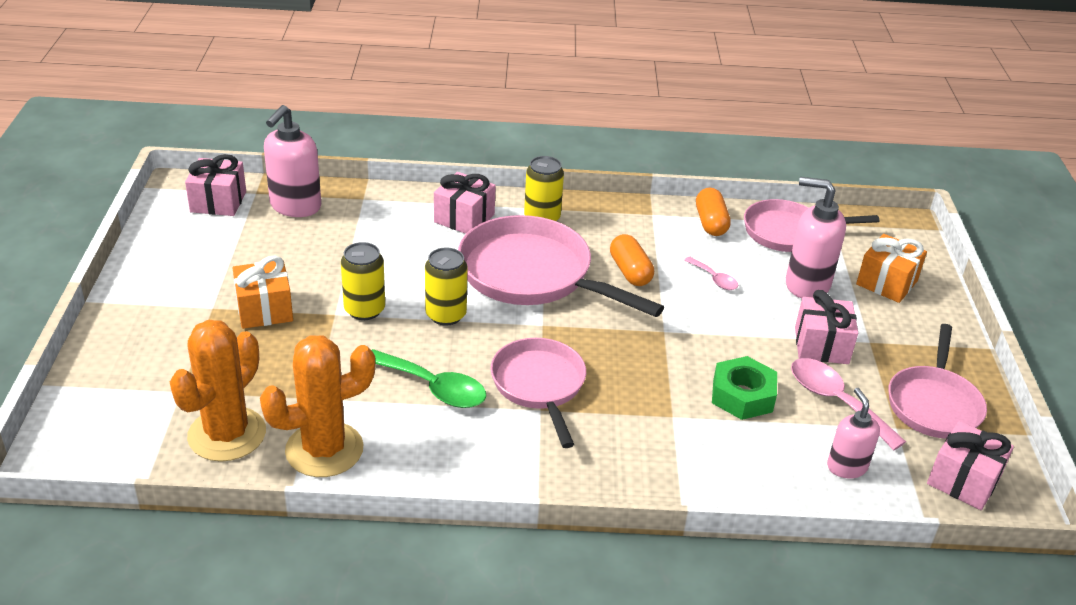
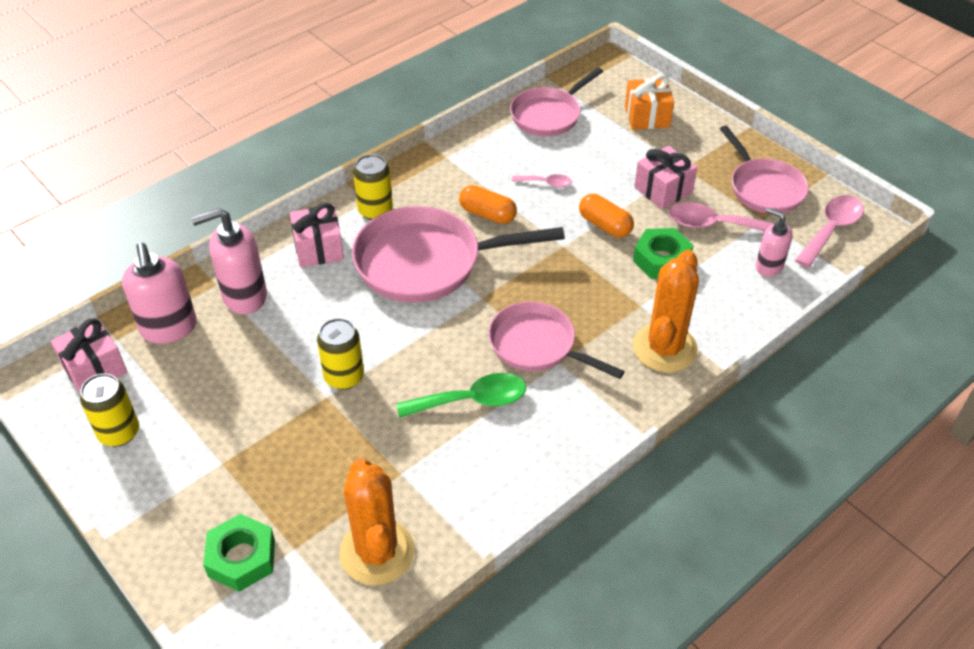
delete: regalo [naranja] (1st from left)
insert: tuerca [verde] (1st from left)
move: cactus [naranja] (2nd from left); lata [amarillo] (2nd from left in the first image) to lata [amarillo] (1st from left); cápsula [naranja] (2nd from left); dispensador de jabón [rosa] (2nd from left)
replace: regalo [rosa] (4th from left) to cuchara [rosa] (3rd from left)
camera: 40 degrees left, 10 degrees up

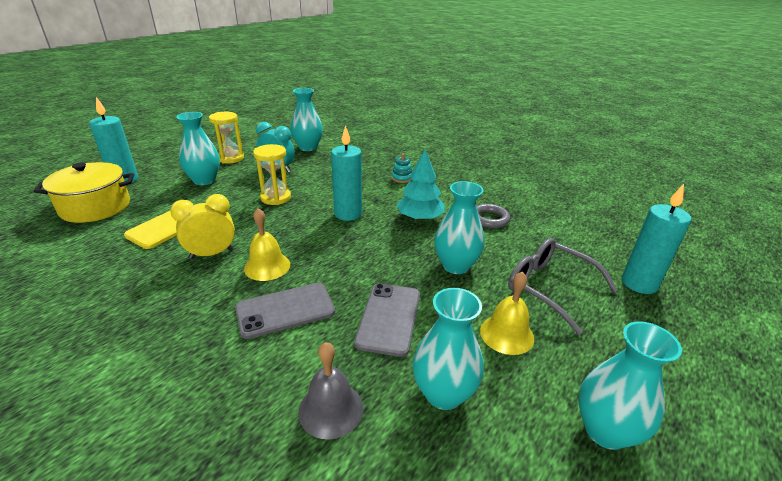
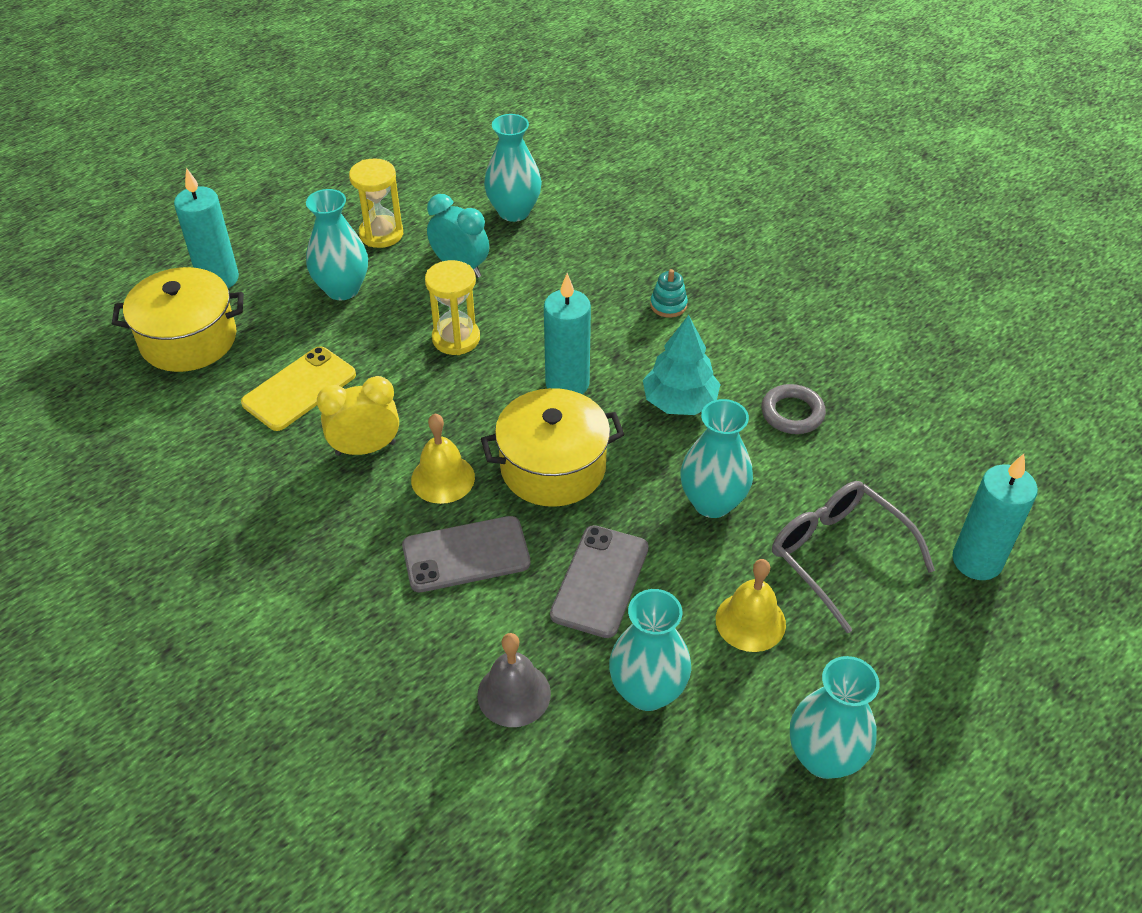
insert: olla [amarillo] (2nd from left)
camera: 10 degrees right, 15 degrees up

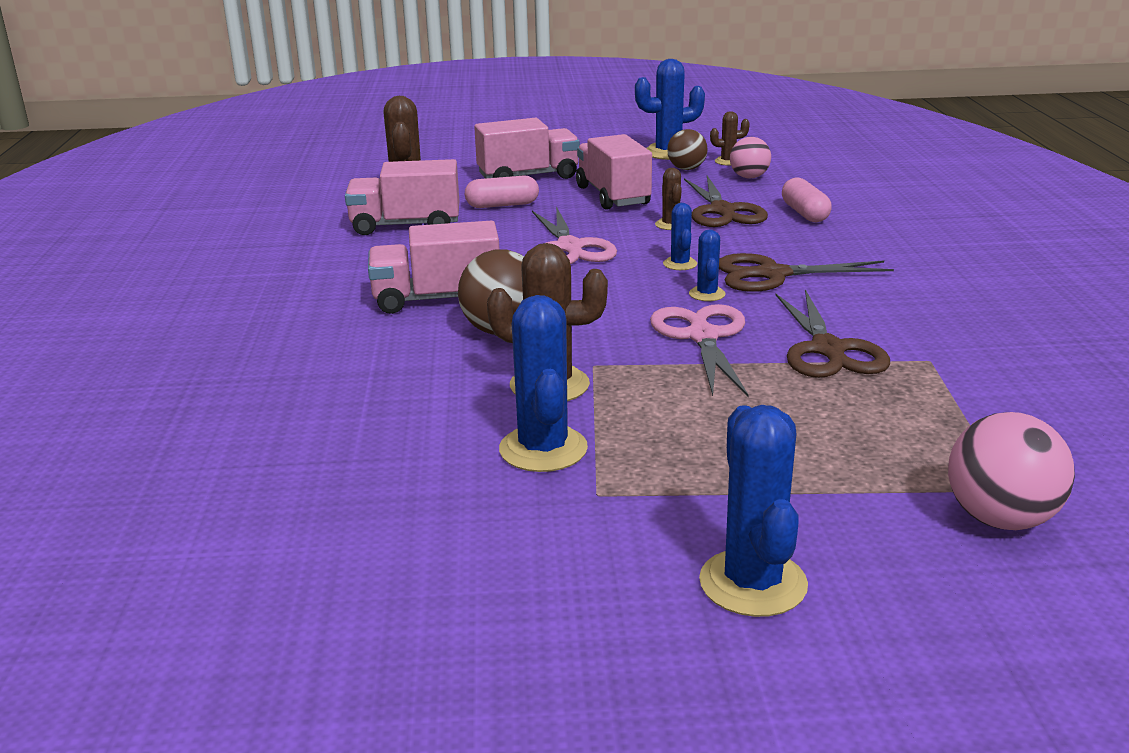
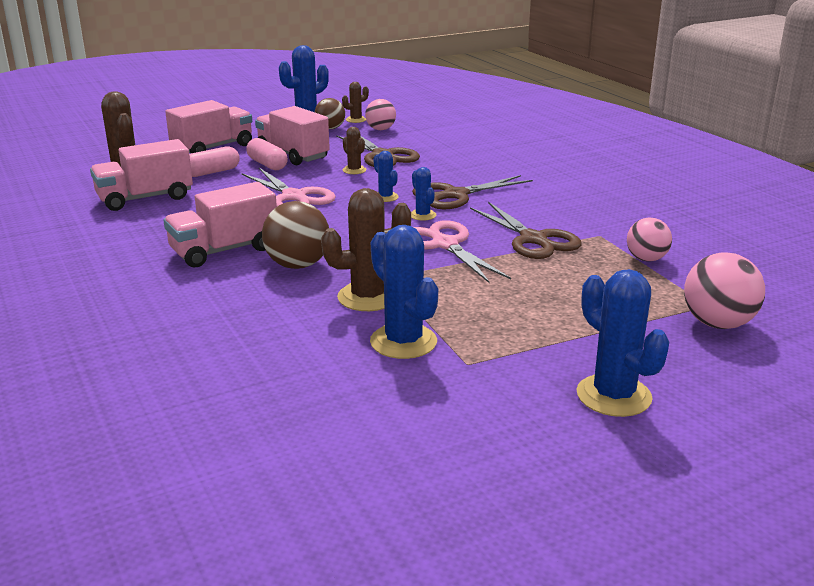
insert: pelota [rosa] (2nd from left)
move: cápsula [rosa] (2nd from left)
camera: 25 degrees left, 0 degrees up

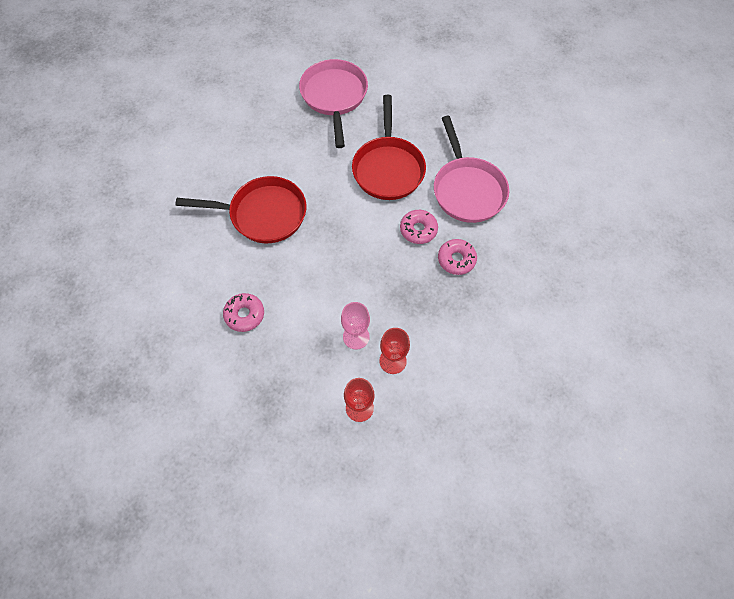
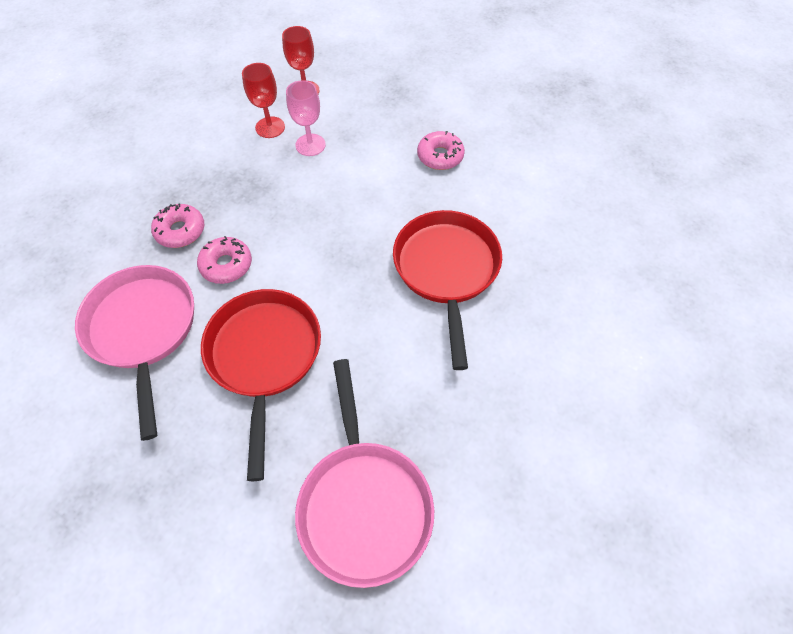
rotate: sartén [rojo] (1st from left in the first image) 90 degrees clockwise
camera: 175 degrees right, 5 degrees down

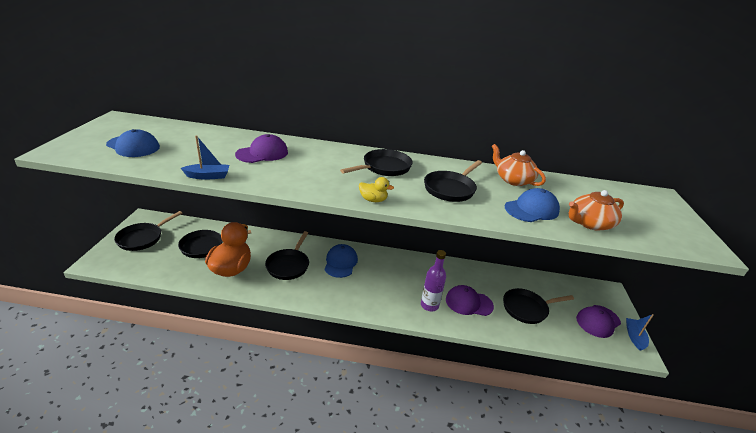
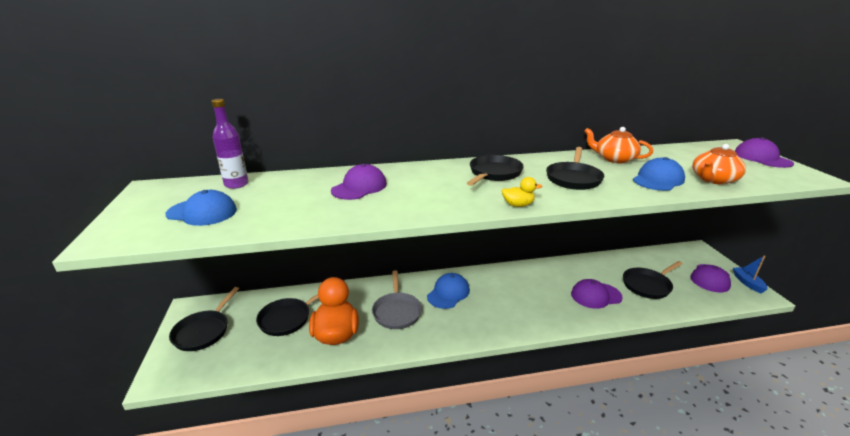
delete: barco [azul] (1st from left)
insert: gorra [morado] (4th from left)
move: botella [morado]
recolor: sartén [negro] (3rd from left) to sartén [gris]
rotate: gorra [azul] (2nd from left) 45 degrees clockwise
camera: 15 degrees left, 5 degrees down

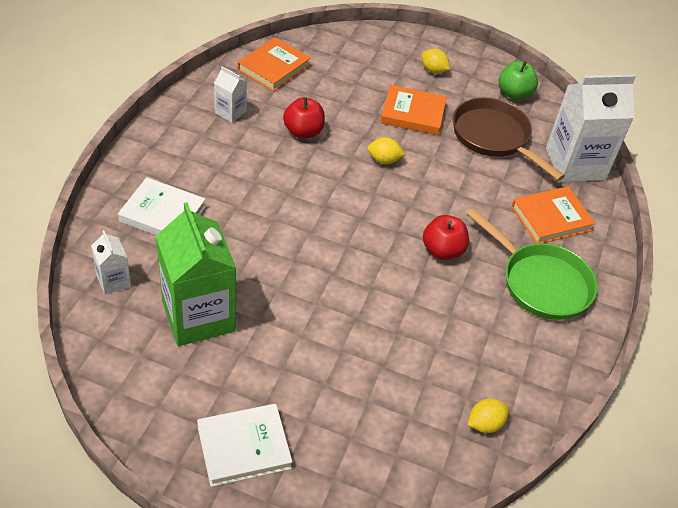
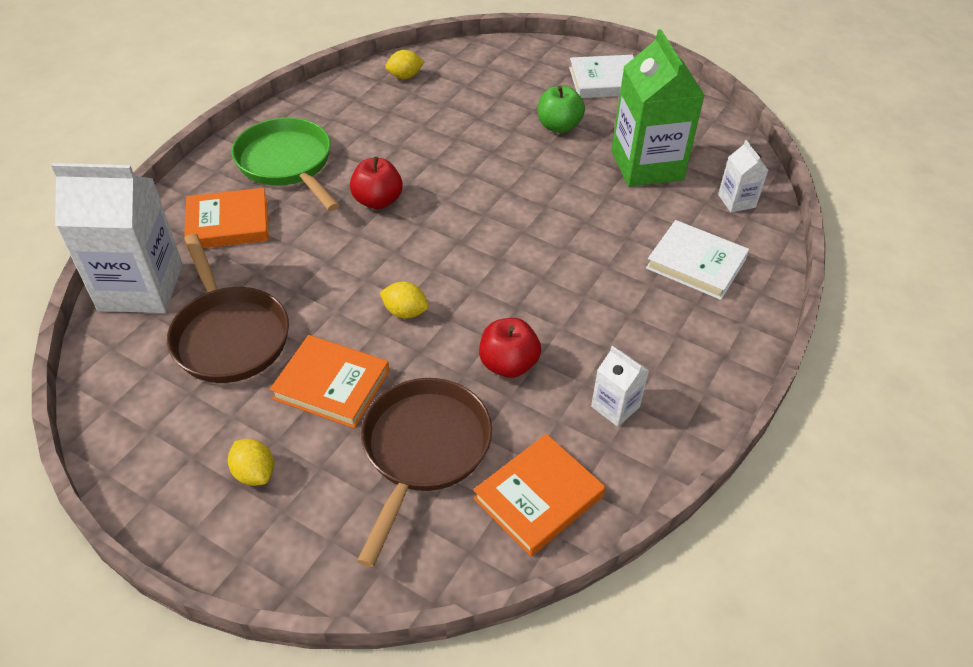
insert: sartén [marrón] (2nd from left)
move: manzana [verde]
camera: 165 degrees left, 0 degrees up

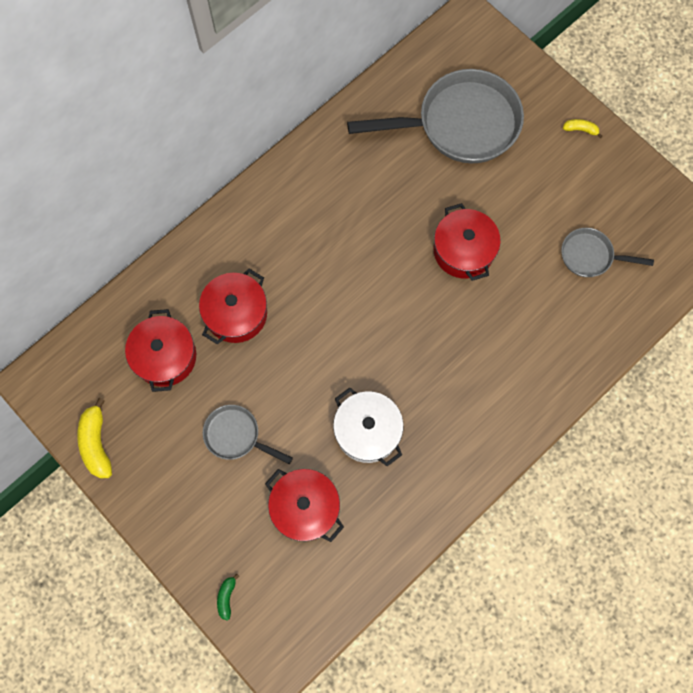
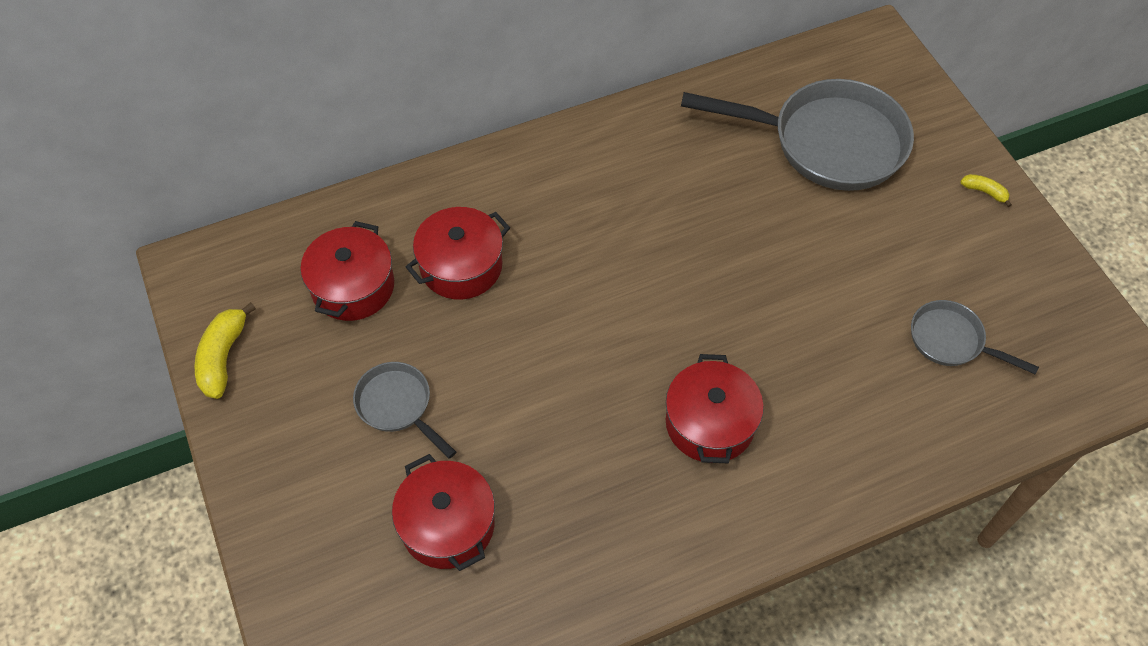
delete: plátano [verde]; olla [blanco]
move: olla [rojo] (4th from left)
camera: 20 degrees right, 15 degrees down

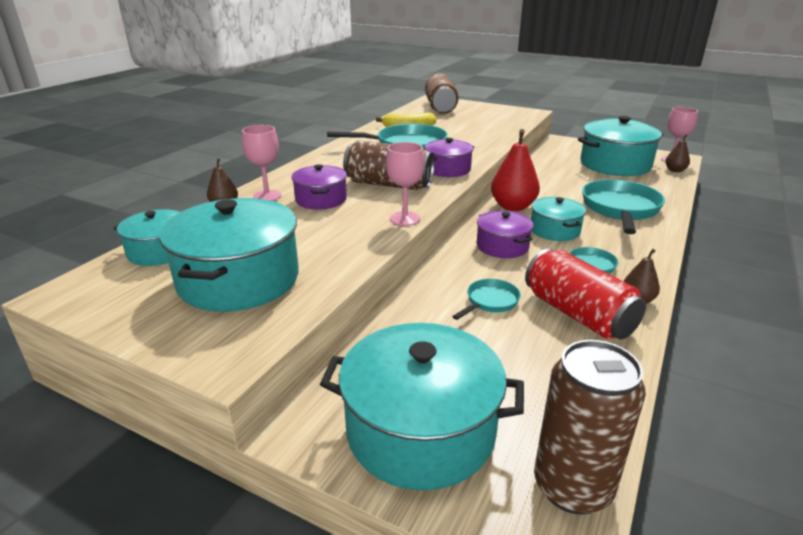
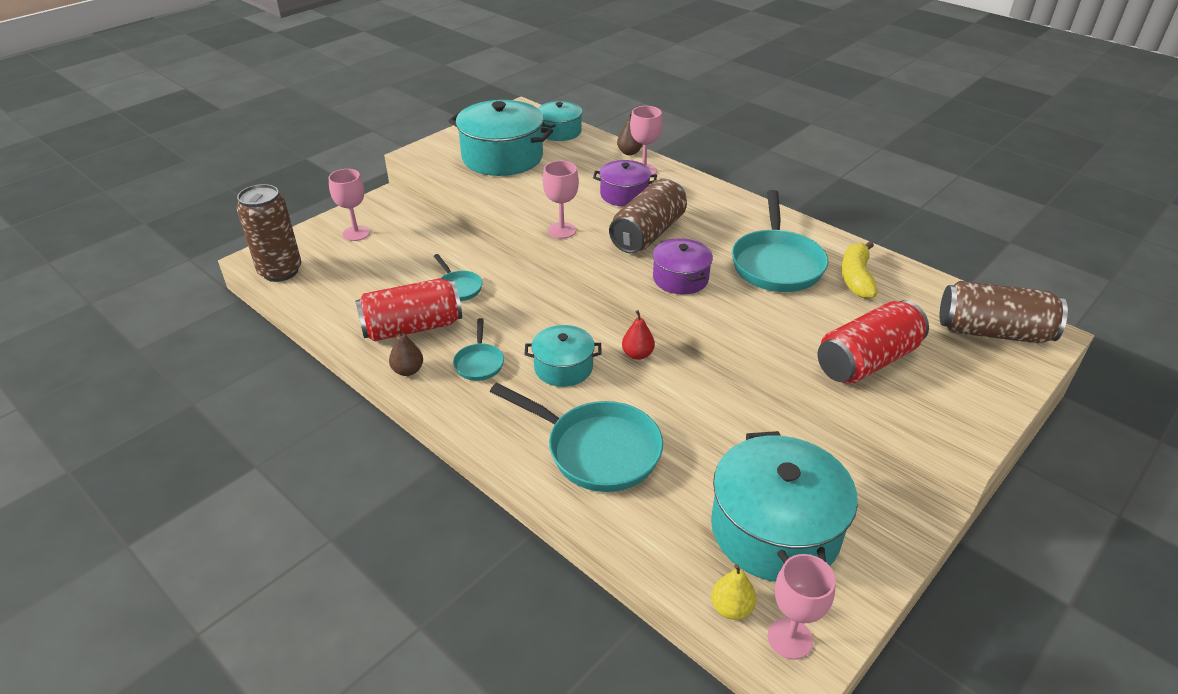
delete: olla [morado] (3rd from left)
insert: lata [rojo] (2nd from left)
replace: olla [turquesa] (3rd from left) to copa [rosa] (1st from left)
recolor: pera [marrón] (3rd from left) to pera [amarillo]
resize: pera [rojo] x0.55
camera: 105 degrees right, 10 degrees up

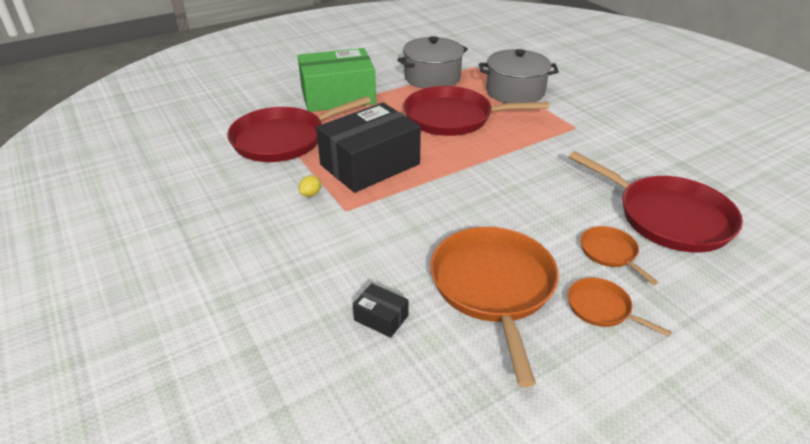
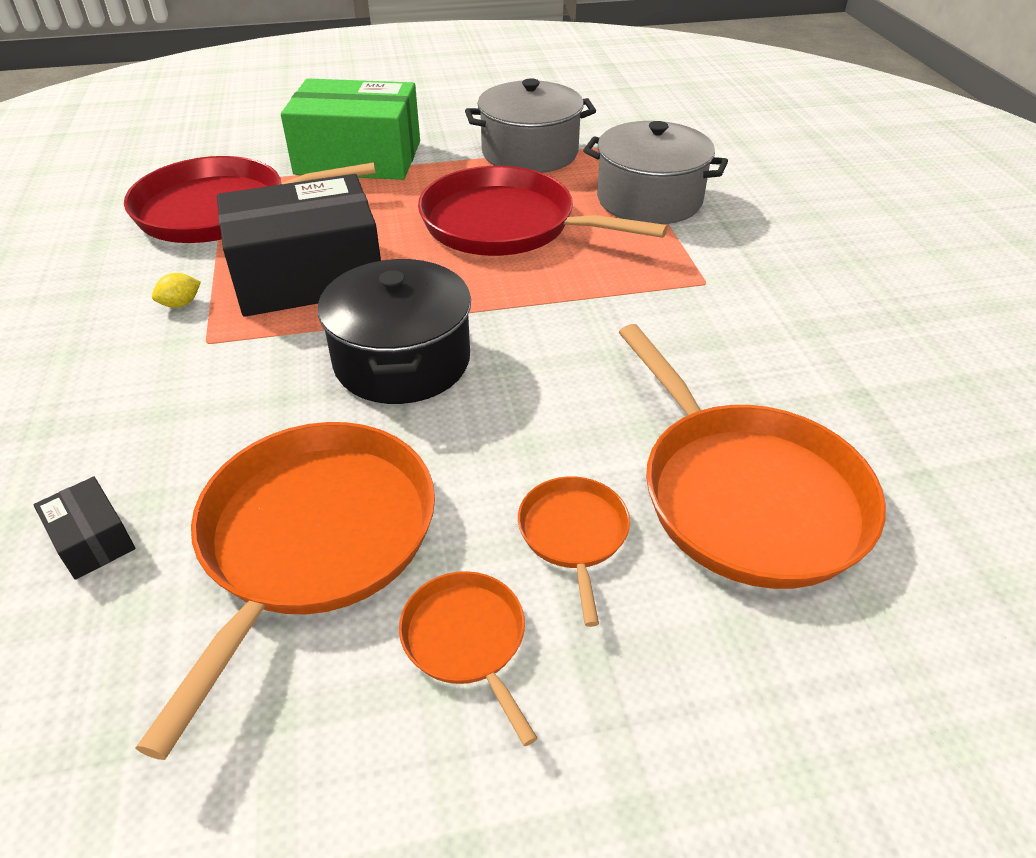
insert: olla [negro]
recolor: sartén [rojo] (3rd from left) to sartén [naranja] (4th from left)
camera: 20 degrees right, 5 degrees up

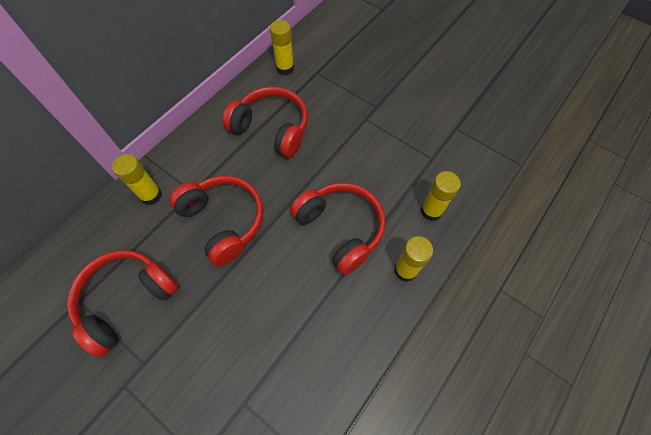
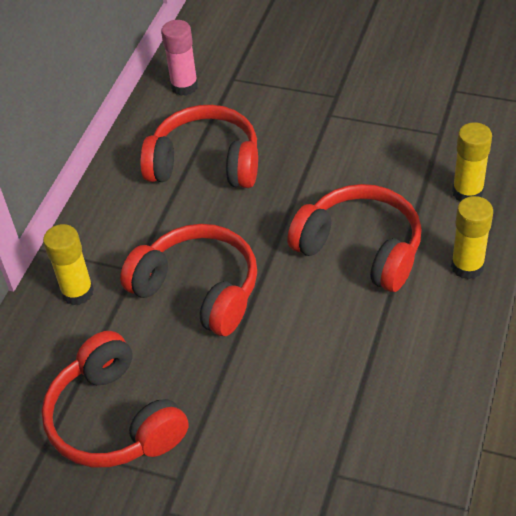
recolor: barra de pegamento [amarillo] (2nd from left) to barra de pegamento [rosa]
rotate: auriculares [rojo] (1st from left) 60 degrees counterclockwise
camera: 15 degrees left, 15 degrees down

